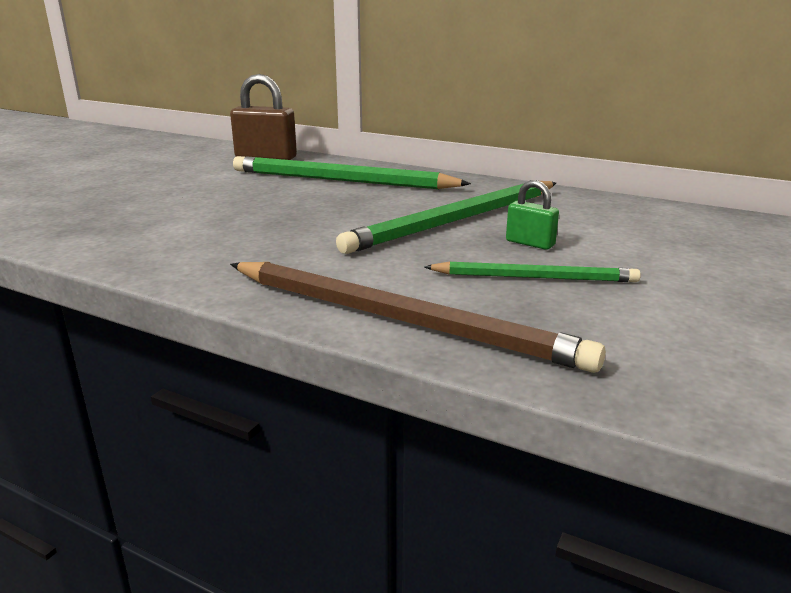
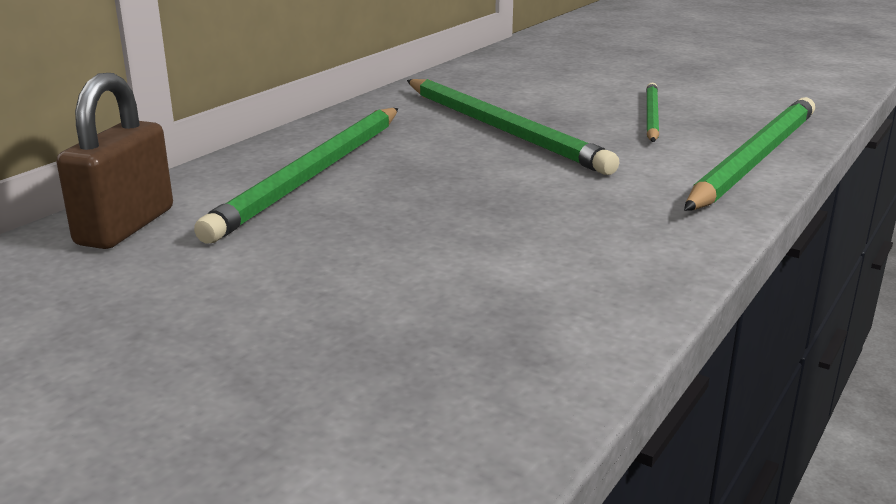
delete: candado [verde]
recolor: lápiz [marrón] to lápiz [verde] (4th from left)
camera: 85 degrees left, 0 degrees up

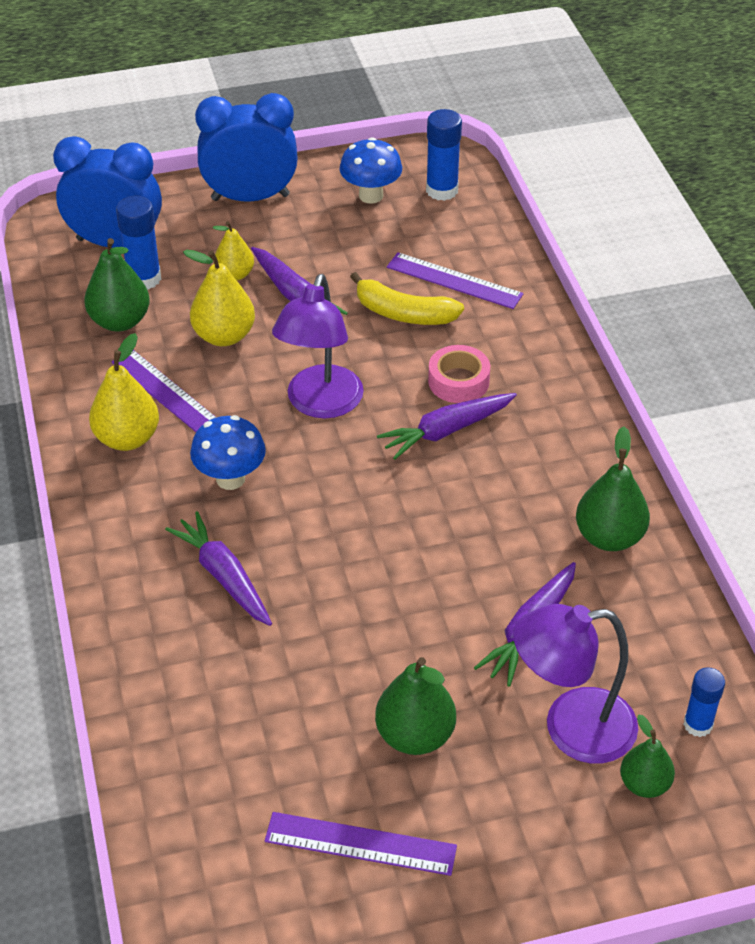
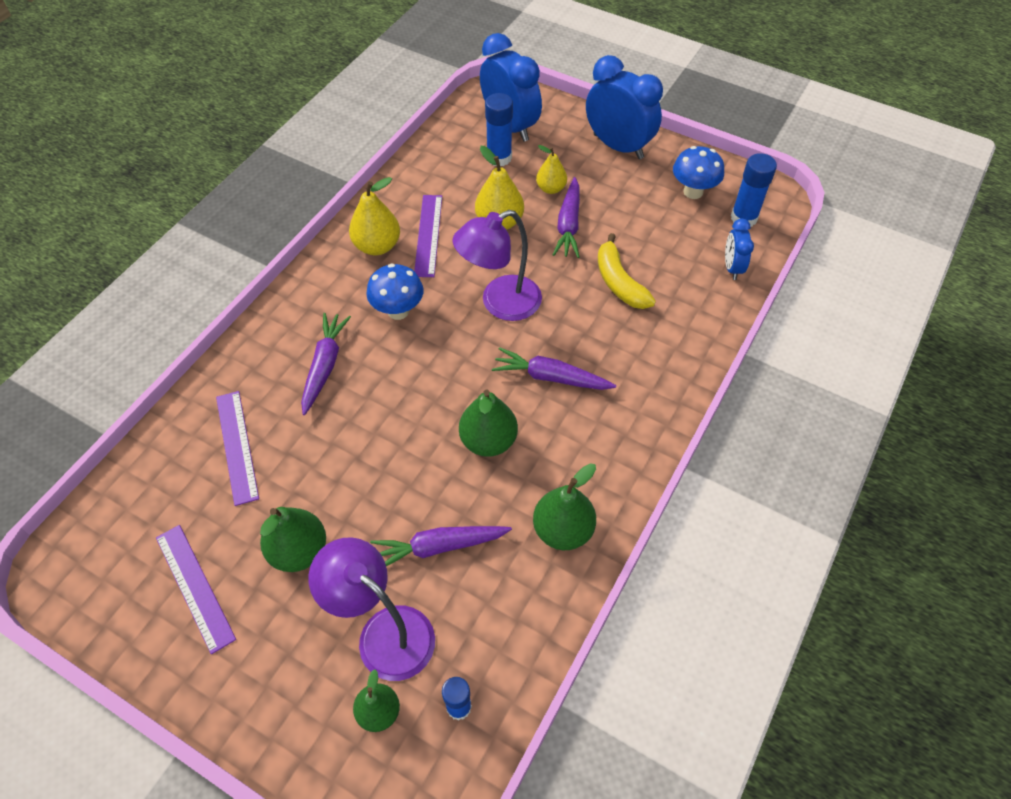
delete: cinta adhesiva [rosa]
insert: despertador [azul] (3rd from left)
move: pera [verde] (1st from left in the first image) to pera [verde] (3rd from left); regla [morado] (3rd from left in the first image) to regla [morado] (2nd from left)
camera: 45 degrees right, 10 degrees up

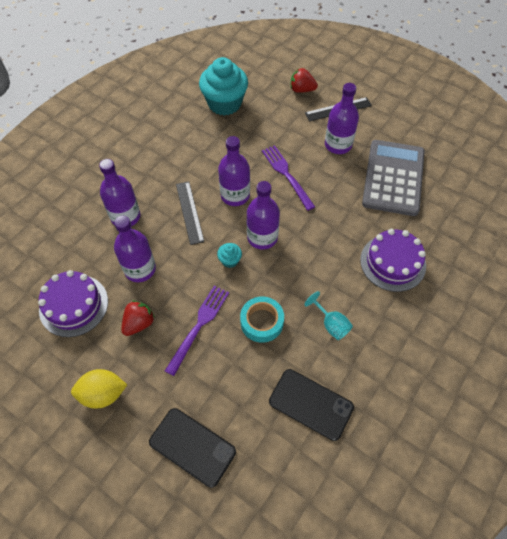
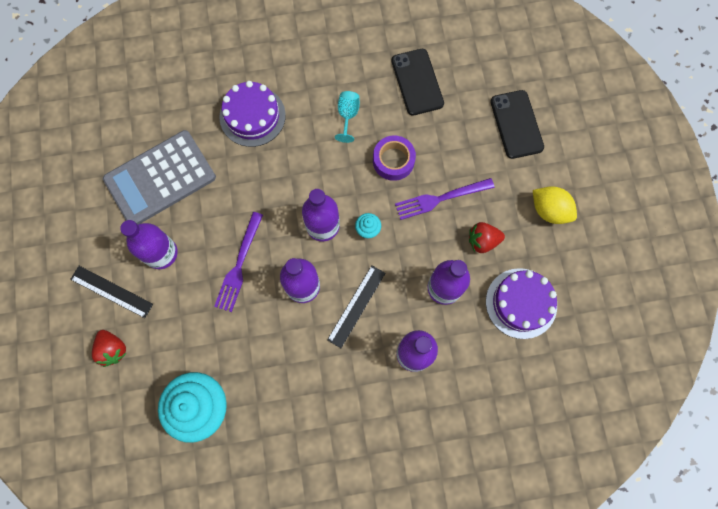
recolor: cinta adhesiva [turquesa] to cinta adhesiva [morado]
camera: 135 degrees left, 15 degrees up

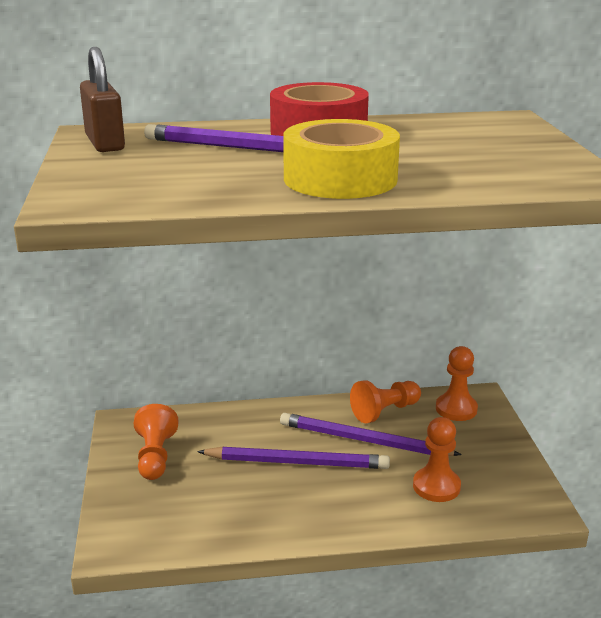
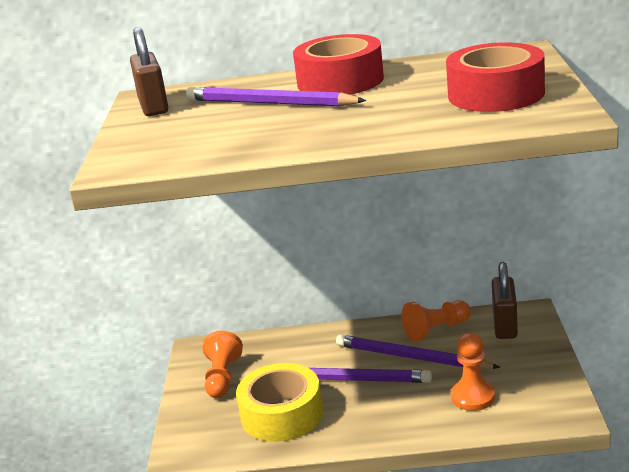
insert: cinta adhesiva [rojo] (2nd from left)
move: cinta adhesiva [amarillo]
replace: peón [naranja] (4th from left) to candado [marrón] (2nd from left)
camera: 10 degrees right, 0 degrees up

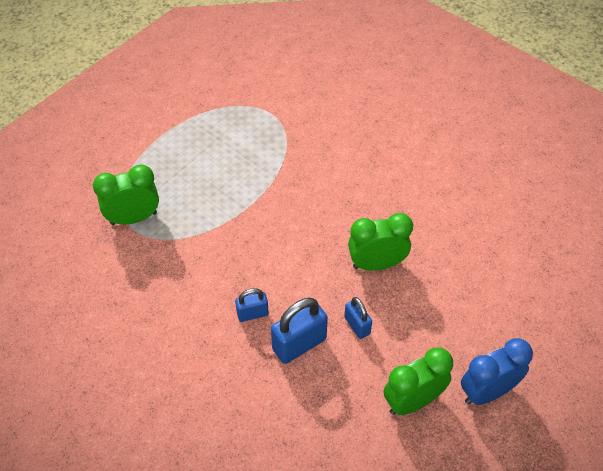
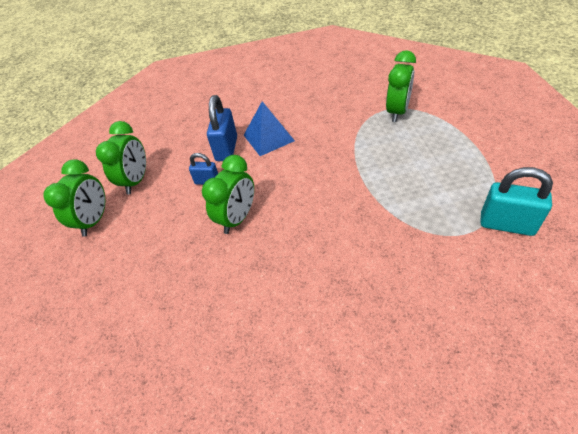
insert: candado [turquesa]
replace: candado [azul] (1st from left) to pirámide [azul]
recolor: despertador [azul] to despertador [verde] (1st from left)
camera: 135 degrees right, 5 degrees down

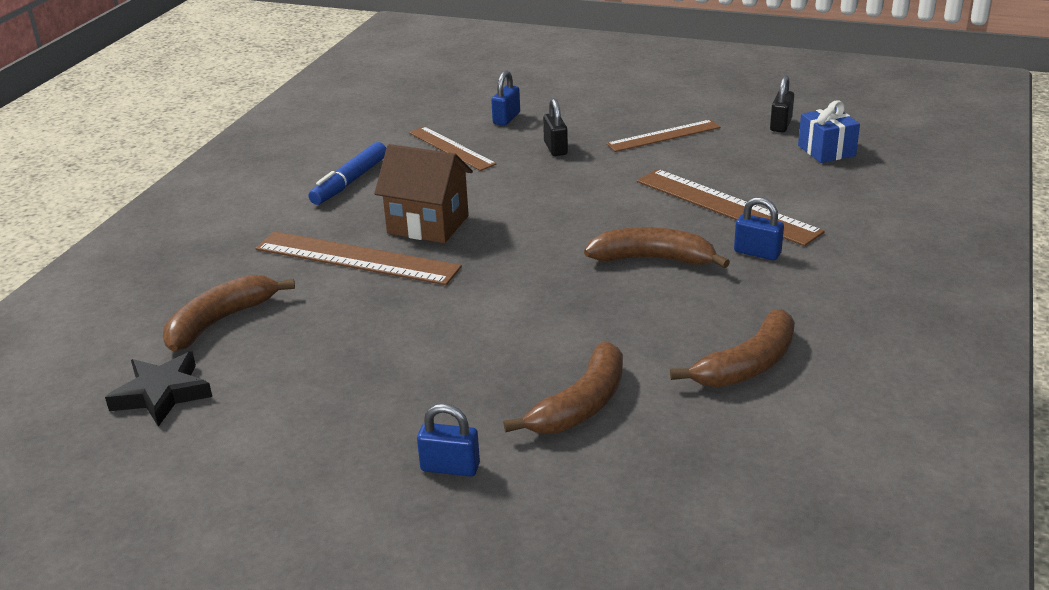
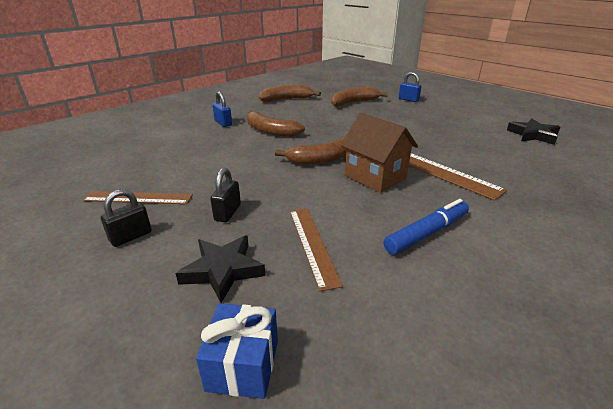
delete: regla [marrón] (4th from left)
move: plátano [marrón] (1st from left in the first image) to plátano [marrón] (3rd from left); candado [negro] (2nd from left in the first image) to candado [negro] (1st from left); regalo [azul]
replace: candado [azul] (2nd from left) to estrella [negro] (1st from left)
camera: 155 degrees left, 0 degrees up

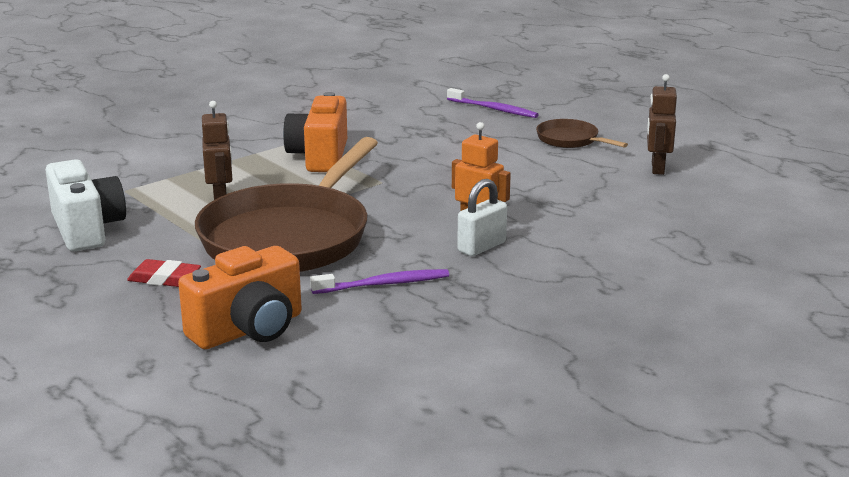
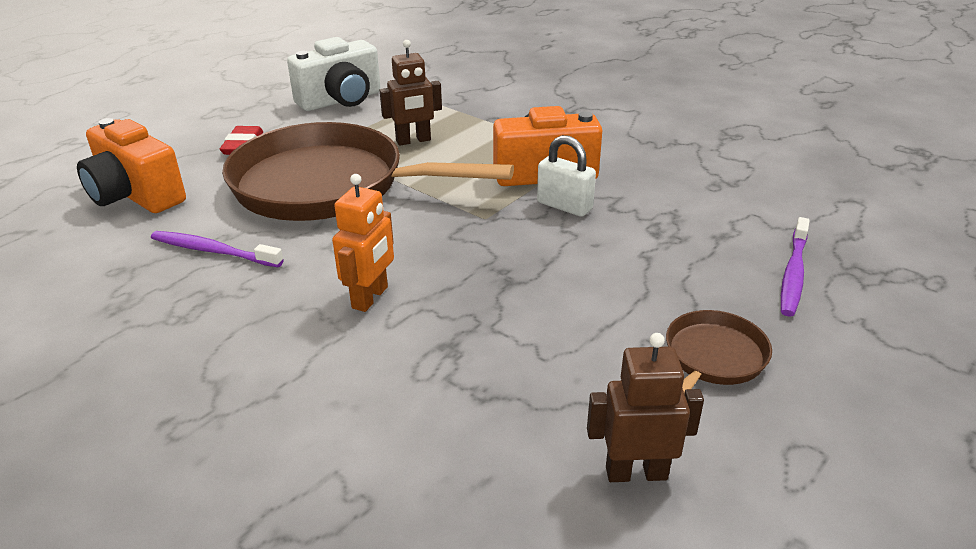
move: candado [blanco]
rotate: cepillo de dientes [morado] (1st from left) 135 degrees clockwise
camera: 80 degrees right, 10 degrees up

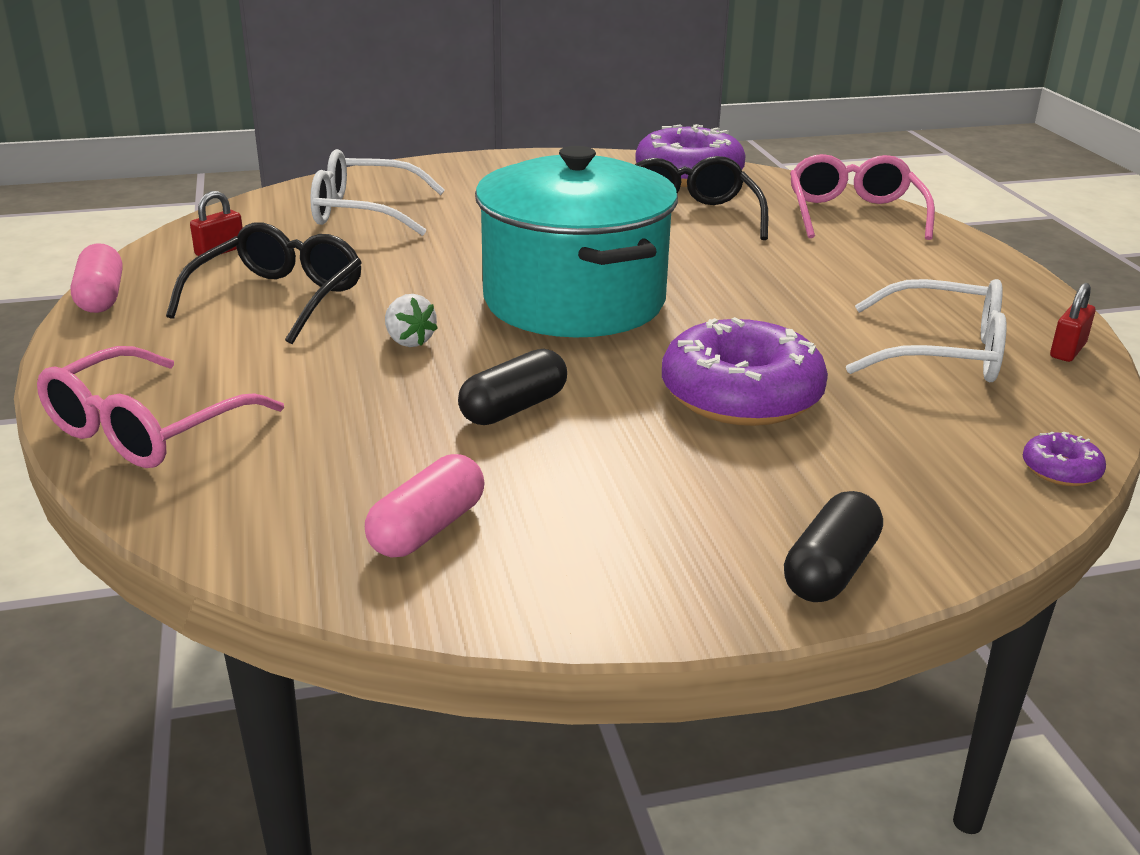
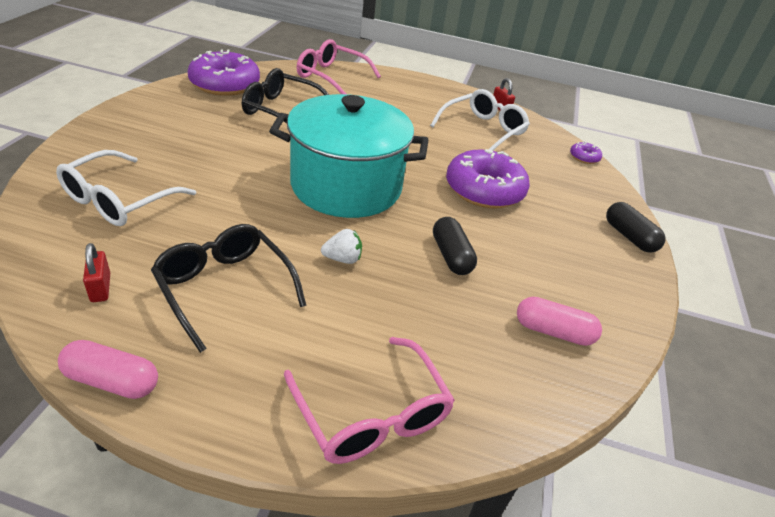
rotate: cápsula [rosa] (2nd from left) 45 degrees counterclockwise
camera: 65 degrees left, 10 degrees up

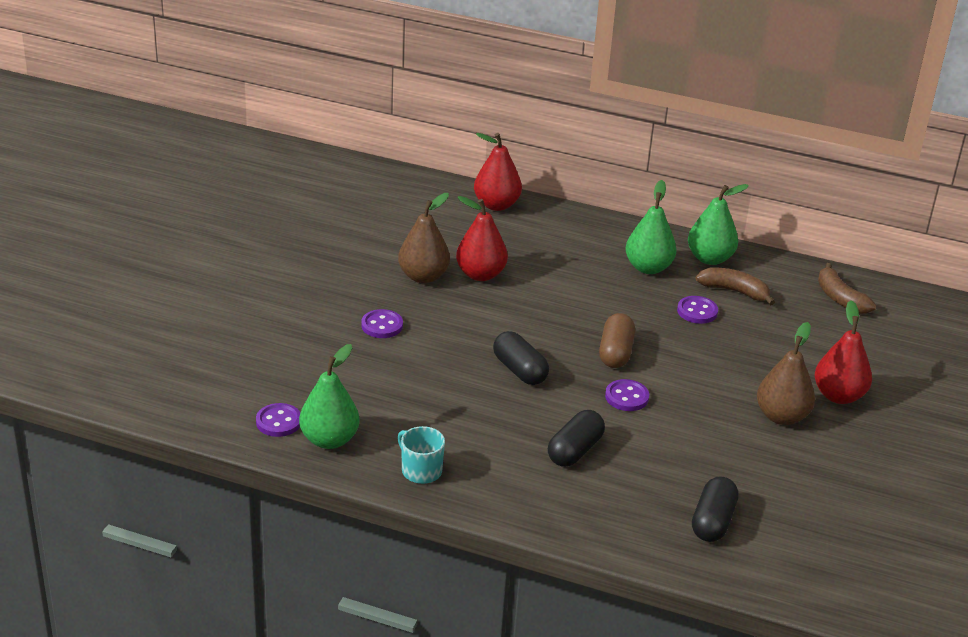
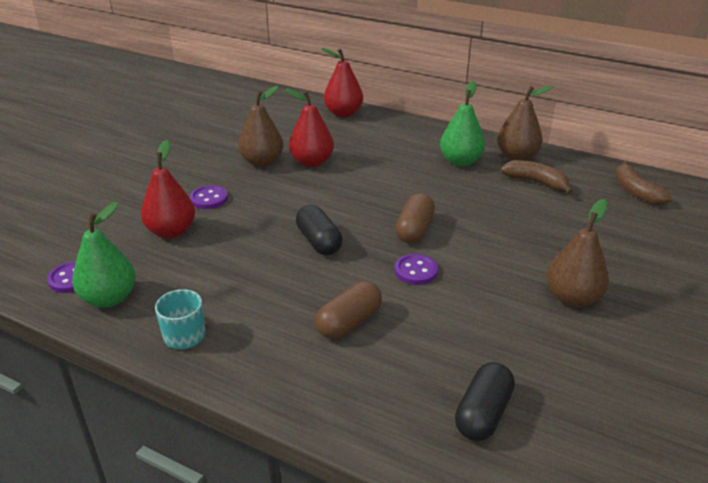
delete: botón [morado] (4th from left)
move: pera [rojo] (3rd from left in the first image) to pera [rojo] (1st from left)
recolor: cápsula [negro] (2nd from left) to cápsula [marrón] (1st from left); pera [verde] (3rd from left) to pera [marrón] (2nd from left)
camera: 10 degrees right, 0 degrees up

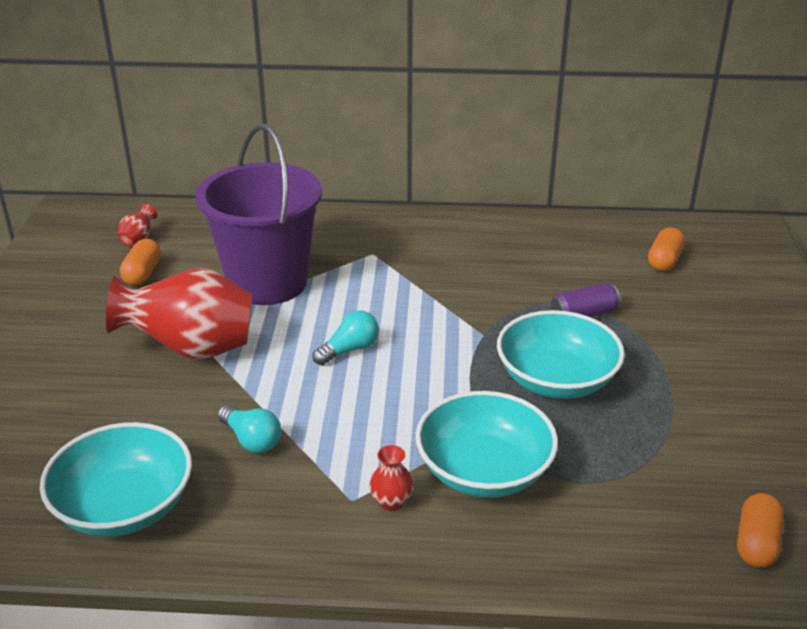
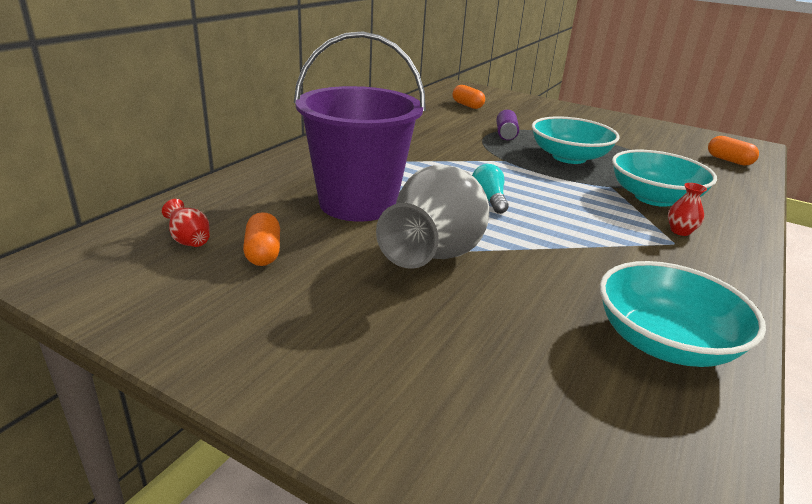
delete: bombilla [turquesa] (1st from left)
recolor: florero [rojo] (2nd from left) to florero [gris]
rotate: cápsula [naranja] (1st from left) 45 degrees clockwise
camera: 65 degrees left, 5 degrees down

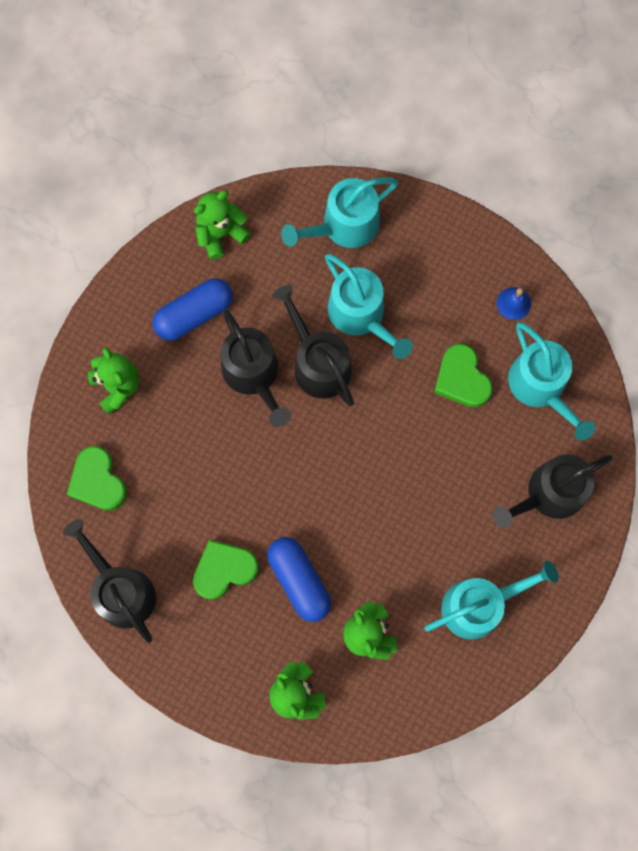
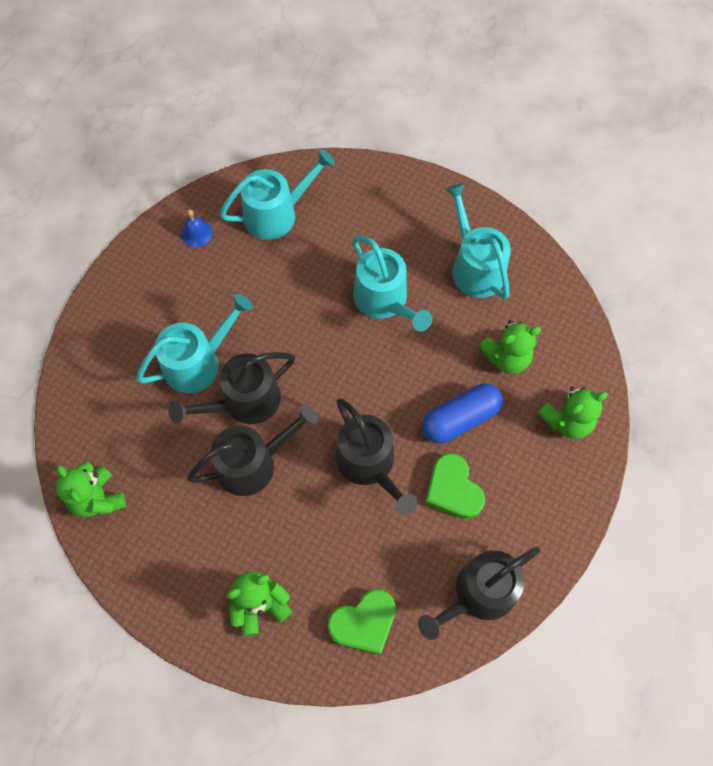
delete: cápsula [azul] (1st from left); corazón [verde] (3rd from left)
move: regadera [turquesa] (1st from left in the first image) to regadera [turquesa] (3rd from left); regadera [negro] (4th from left in the first image) to regadera [negro] (3rd from left)
camera: 90 degrees left, 10 degrees down

